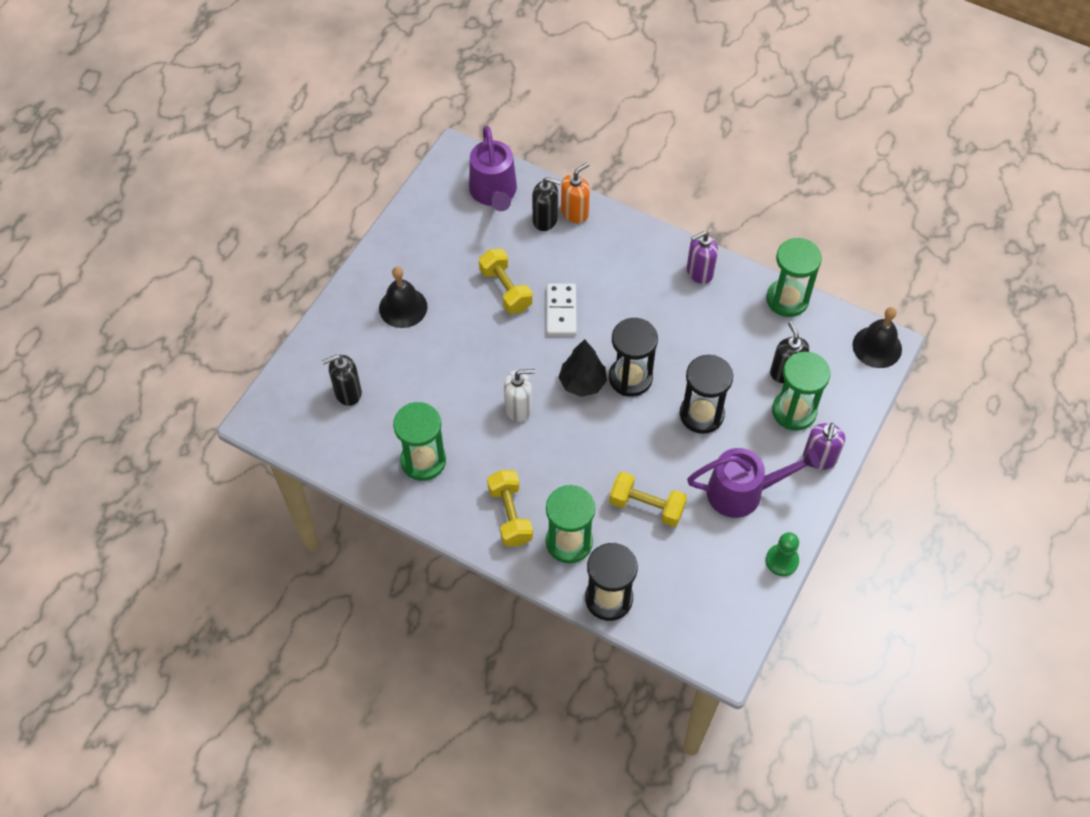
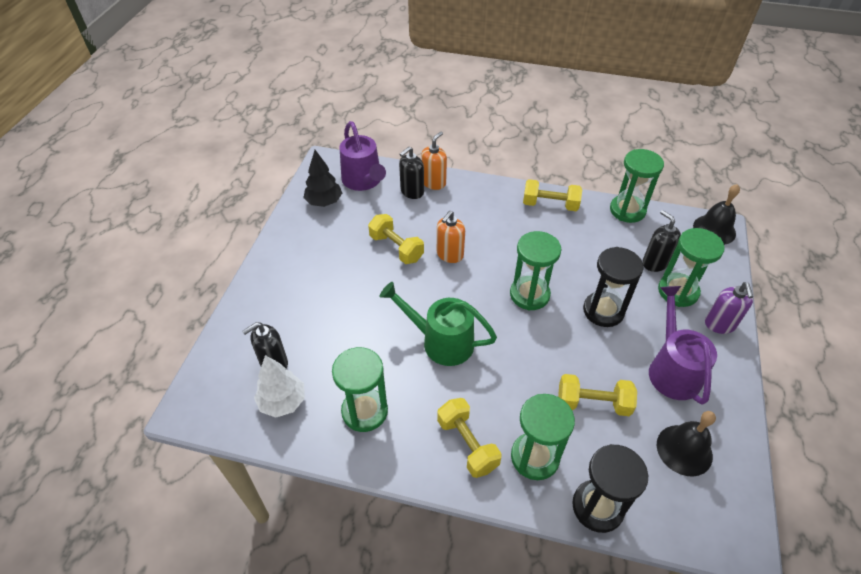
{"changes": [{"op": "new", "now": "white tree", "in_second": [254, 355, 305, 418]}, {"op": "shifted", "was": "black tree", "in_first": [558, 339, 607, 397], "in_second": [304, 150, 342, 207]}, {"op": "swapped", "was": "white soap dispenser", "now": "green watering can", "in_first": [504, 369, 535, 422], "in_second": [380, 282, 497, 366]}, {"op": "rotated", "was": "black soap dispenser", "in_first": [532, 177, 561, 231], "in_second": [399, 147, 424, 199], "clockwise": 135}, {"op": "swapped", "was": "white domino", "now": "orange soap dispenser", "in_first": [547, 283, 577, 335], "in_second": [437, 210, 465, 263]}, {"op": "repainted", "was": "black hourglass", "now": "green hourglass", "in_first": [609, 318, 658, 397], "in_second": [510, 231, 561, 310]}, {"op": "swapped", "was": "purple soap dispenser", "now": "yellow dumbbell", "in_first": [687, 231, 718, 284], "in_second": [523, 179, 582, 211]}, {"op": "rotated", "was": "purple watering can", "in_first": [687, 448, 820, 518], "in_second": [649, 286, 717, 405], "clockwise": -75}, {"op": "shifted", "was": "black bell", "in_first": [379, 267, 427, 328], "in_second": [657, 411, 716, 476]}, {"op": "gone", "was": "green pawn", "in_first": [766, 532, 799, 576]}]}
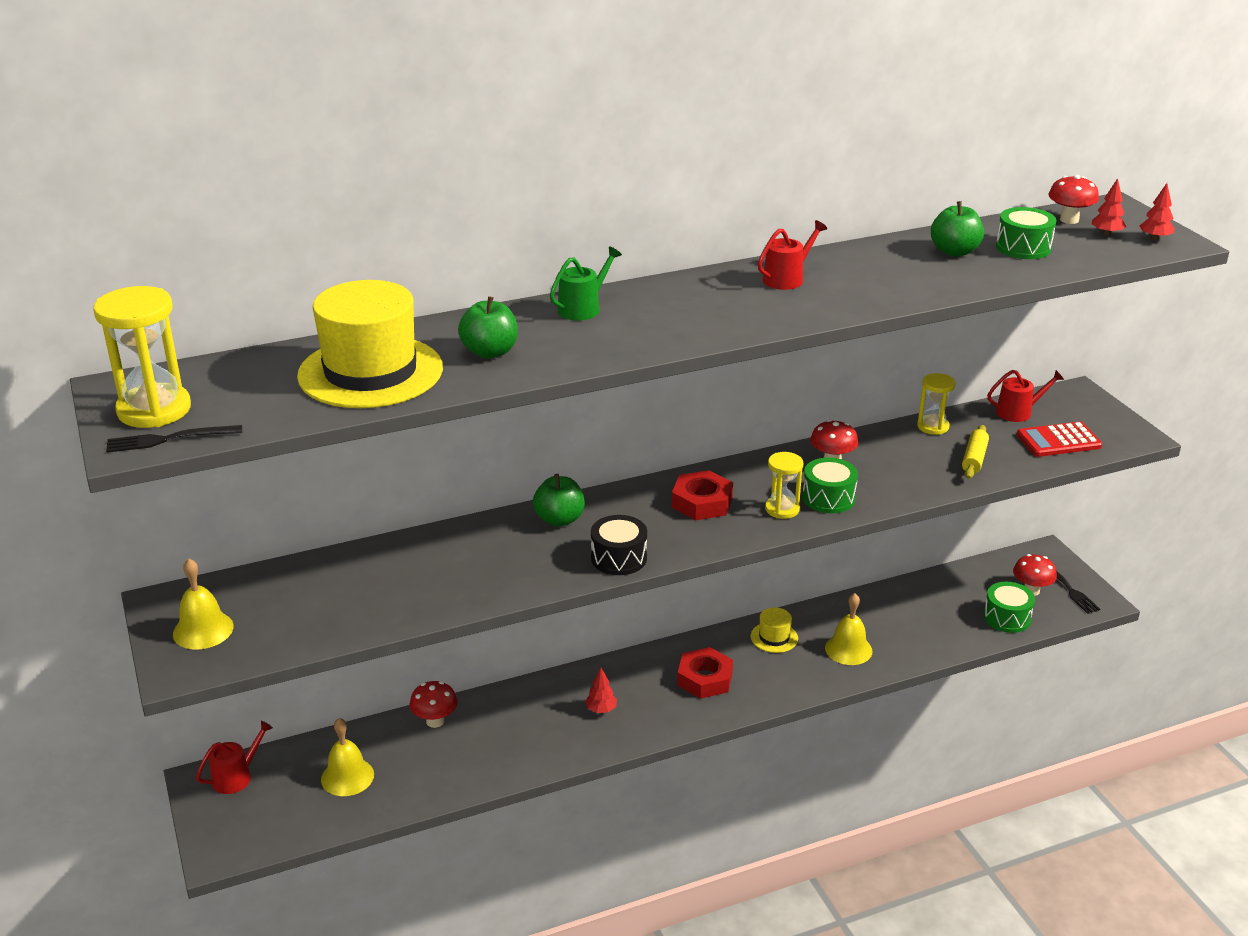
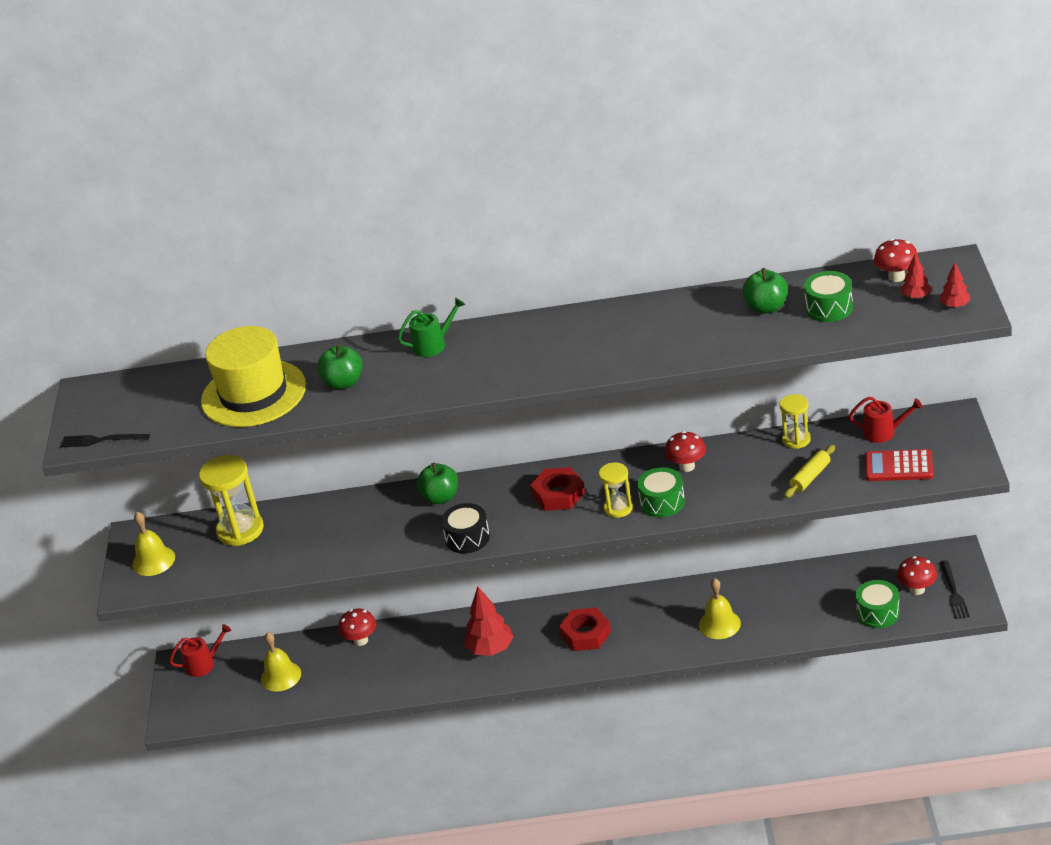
{"changes": [{"op": "shifted", "was": "yellow hourglass", "in_first": [93, 286, 191, 428], "in_second": [199, 455, 264, 546]}, {"op": "scaled", "was": "red tree", "in_first": [585, 668, 617, 713], "in_second": [464, 586, 514, 656], "ratio": 1.86}, {"op": "gone", "was": "yellow hat", "in_first": [751, 607, 798, 653]}, {"op": "gone", "was": "red watering can", "in_first": [758, 220, 827, 290]}]}
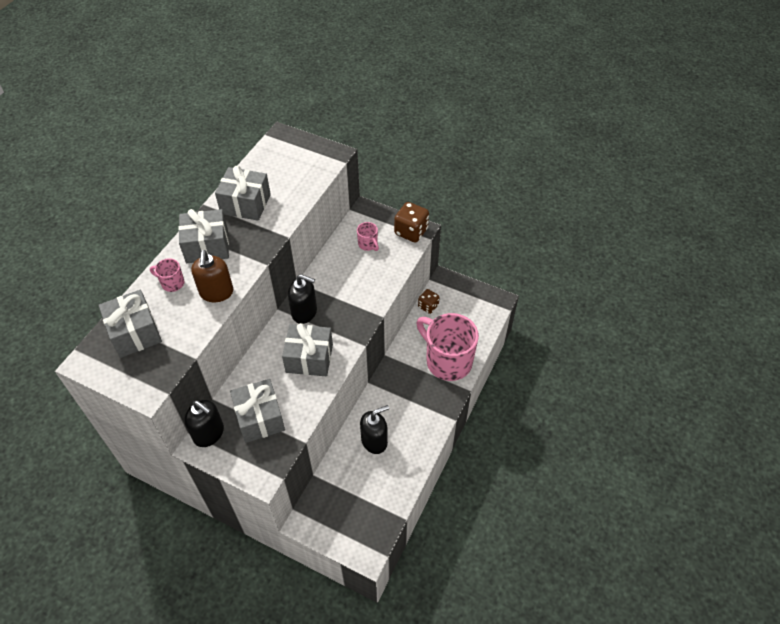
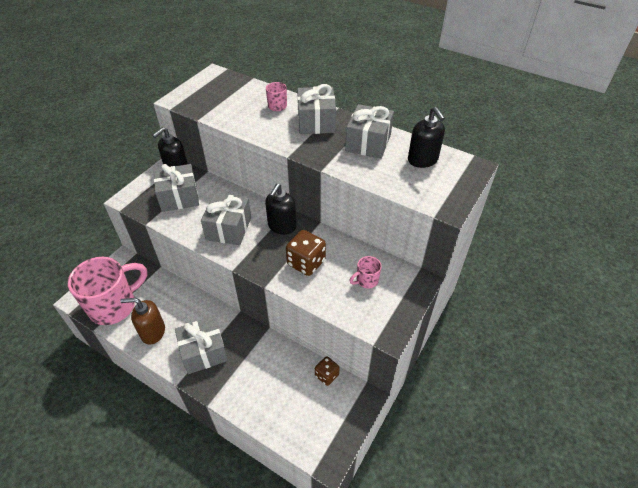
{"changes": [{"op": "shifted", "was": "pink mug", "in_first": [416, 313, 479, 381], "in_second": [68, 257, 147, 325]}, {"op": "shifted", "was": "brown soap dispenser", "in_first": [191, 250, 233, 302], "in_second": [120, 298, 165, 345]}, {"op": "shifted", "was": "grey gift", "in_first": [99, 290, 162, 358], "in_second": [175, 316, 228, 374]}, {"op": "shifted", "was": "brown dice", "in_first": [394, 202, 429, 243], "in_second": [286, 230, 326, 276]}, {"op": "shifted", "was": "black soap dispenser", "in_first": [360, 405, 389, 454], "in_second": [408, 107, 445, 168]}]}
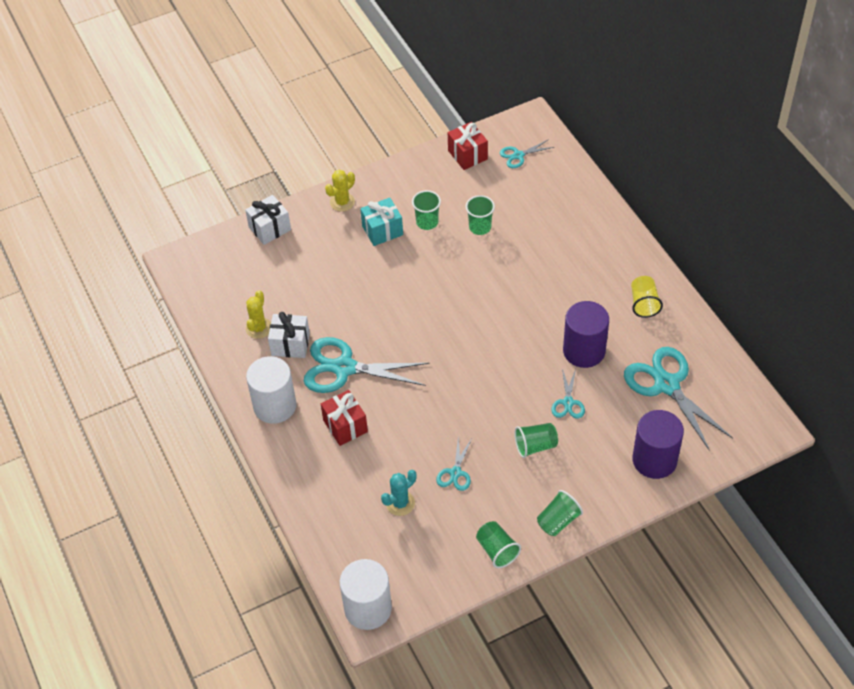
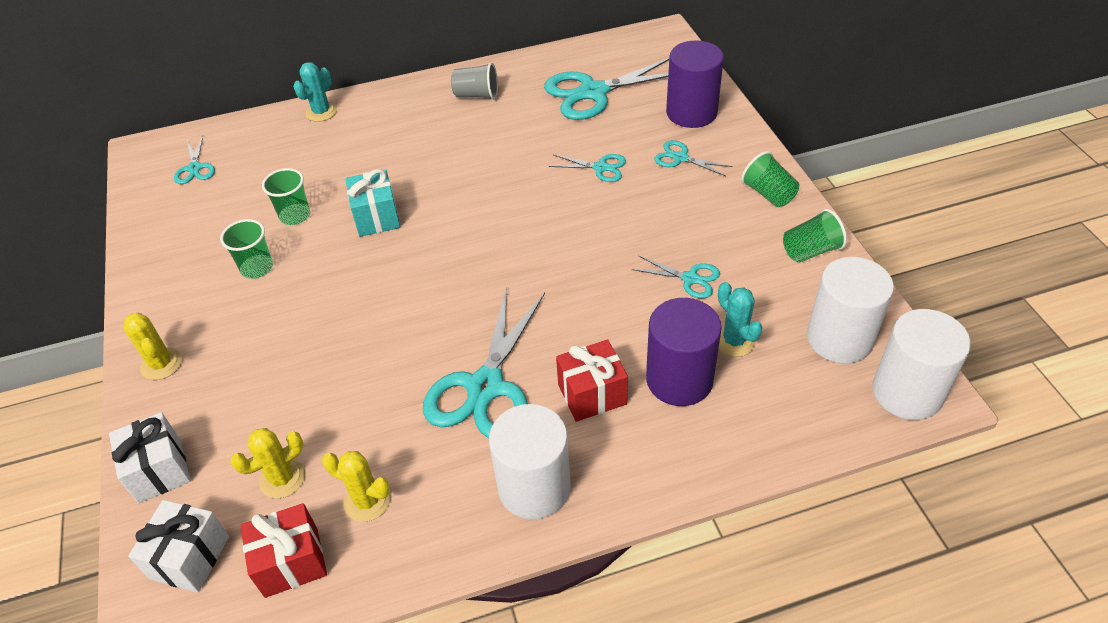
{"changes": [{"op": "shifted", "was": "white gift", "in_first": [268, 312, 310, 358], "in_second": [128, 500, 229, 592]}, {"op": "new", "now": "yellow cactus", "in_second": [230, 428, 305, 498]}, {"op": "shifted", "was": "red gift", "in_first": [448, 122, 488, 170], "in_second": [240, 503, 327, 598]}, {"op": "new", "now": "turquoise cactus", "in_second": [293, 62, 337, 122]}, {"op": "shifted", "was": "turquoise gift", "in_first": [360, 198, 403, 246], "in_second": [345, 169, 400, 237]}, {"op": "repainted", "was": "yellow cup", "now": "grey cup", "in_first": [631, 276, 663, 318], "in_second": [451, 62, 498, 99]}, {"op": "shifted", "was": "purple cylinder", "in_first": [563, 301, 609, 368], "in_second": [646, 298, 722, 406]}, {"op": "new", "now": "turquoise scissors", "in_second": [654, 140, 733, 176]}, {"op": "new", "now": "white cylinder", "in_second": [807, 257, 894, 364]}, {"op": "gone", "was": "green cup", "in_first": [514, 423, 558, 458]}]}
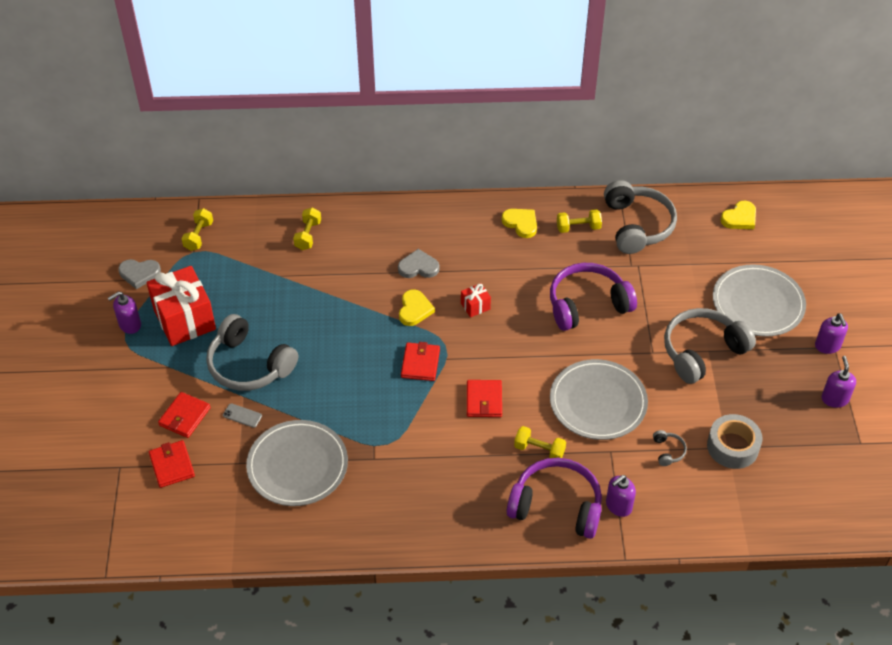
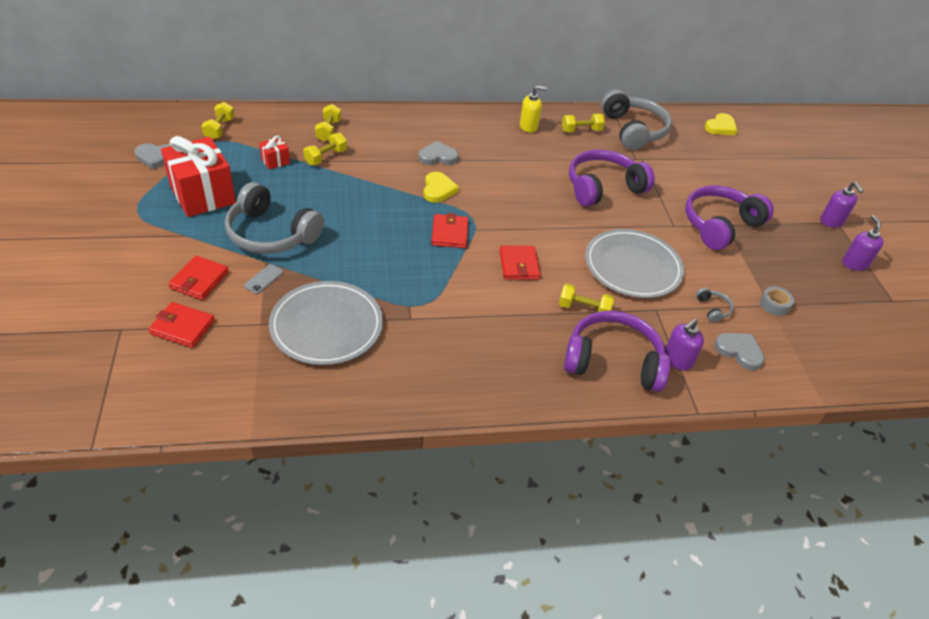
{"changes": [{"op": "rotated", "was": "red wallet", "in_first": [149, 440, 195, 488], "in_second": [149, 302, 215, 348], "clockwise": -45}, {"op": "rotated", "was": "grey phone", "in_first": [223, 403, 262, 428], "in_second": [244, 264, 284, 294], "clockwise": -75}, {"op": "shifted", "was": "red gift", "in_first": [461, 283, 491, 317], "in_second": [259, 136, 290, 169]}, {"op": "new", "now": "yellow dumbbell", "in_second": [303, 133, 347, 165]}, {"op": "swapped", "was": "yellow heart", "now": "yellow soap dispenser", "in_first": [502, 209, 537, 238], "in_second": [520, 85, 548, 133]}, {"op": "repainted", "was": "grey headphones", "now": "purple headphones", "in_first": [664, 308, 756, 384], "in_second": [685, 185, 774, 250]}, {"op": "new", "now": "grey heart", "in_second": [714, 333, 765, 370]}, {"op": "scaled", "was": "grey tape", "in_first": [707, 414, 763, 469], "in_second": [760, 286, 794, 316], "ratio": 0.56}, {"op": "gone", "was": "purple soap dispenser", "in_first": [108, 291, 141, 334]}, {"op": "gone", "was": "grey plate", "in_first": [713, 264, 806, 337]}]}
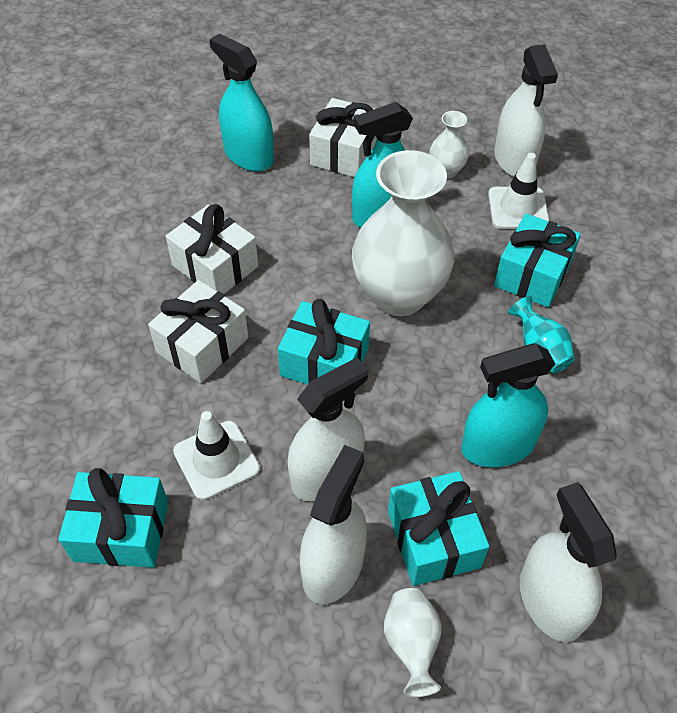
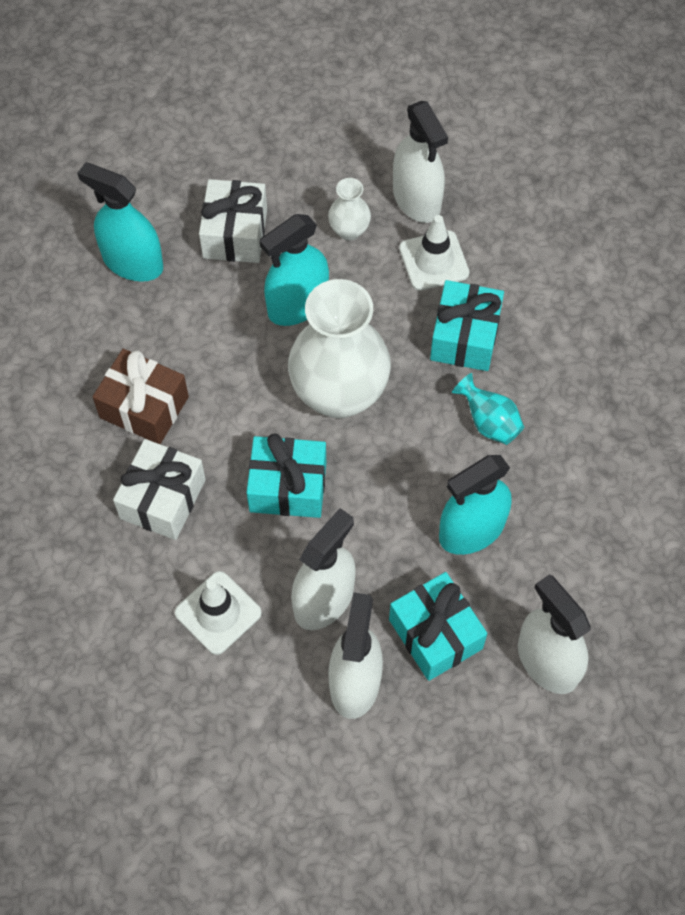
{"changes": [{"op": "repainted", "was": "white gift", "now": "brown gift", "in_first": [165, 204, 258, 294], "in_second": [93, 349, 189, 444]}, {"op": "gone", "was": "turquoise gift", "in_first": [59, 468, 168, 568]}, {"op": "gone", "was": "white vase", "in_first": [384, 588, 442, 697]}]}
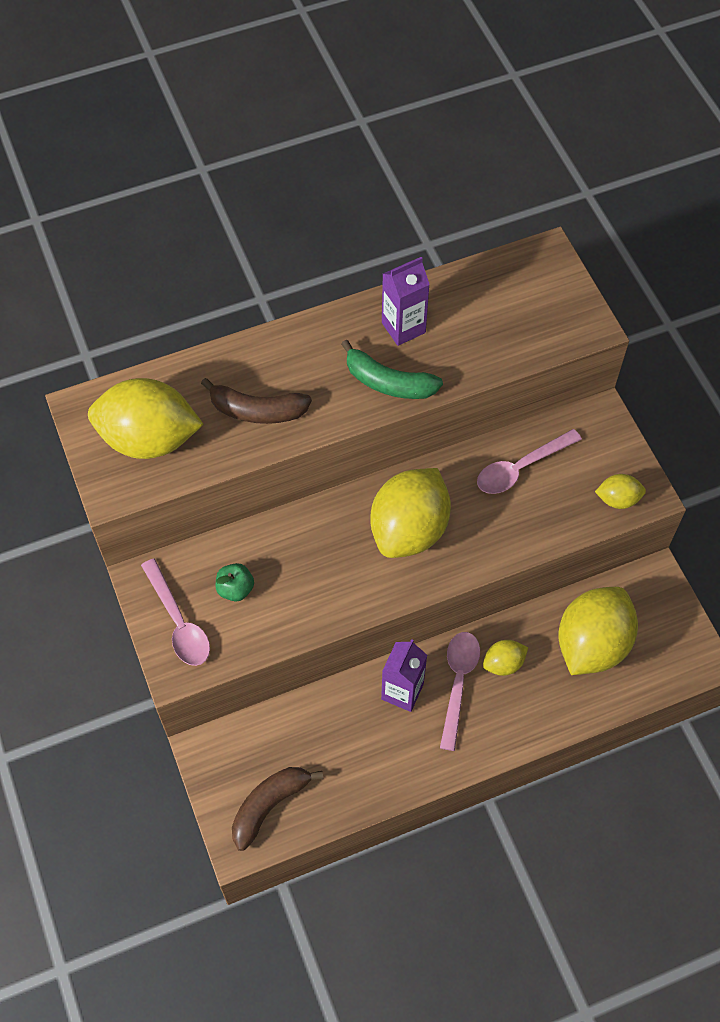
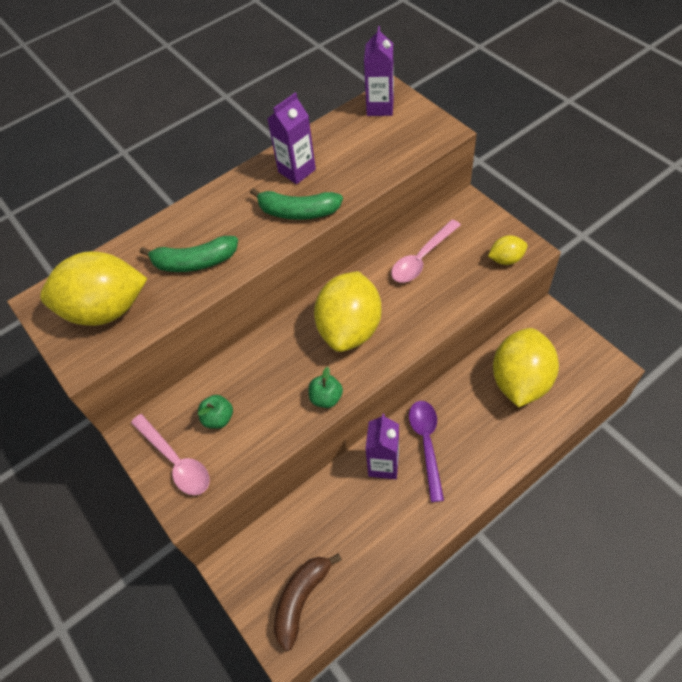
{"changes": [{"op": "repainted", "was": "brown banana", "now": "green banana", "in_first": [201, 378, 312, 424], "in_second": [140, 236, 238, 272]}, {"op": "new", "now": "green apple", "in_second": [309, 367, 343, 408]}, {"op": "new", "now": "purple carton", "in_second": [364, 26, 394, 116]}, {"op": "repainted", "was": "pink spoon", "now": "purple spoon", "in_first": [440, 632, 480, 751], "in_second": [409, 401, 444, 502]}, {"op": "gone", "was": "yellow lemon", "in_first": [483, 640, 529, 676]}]}
